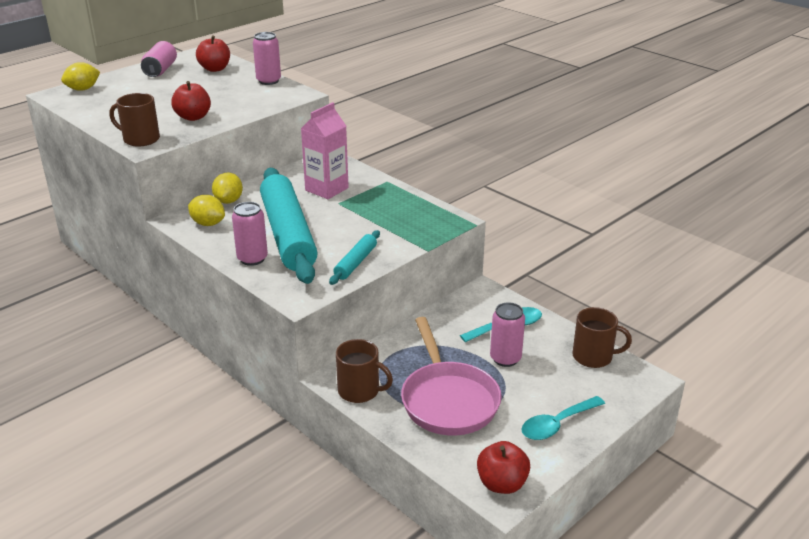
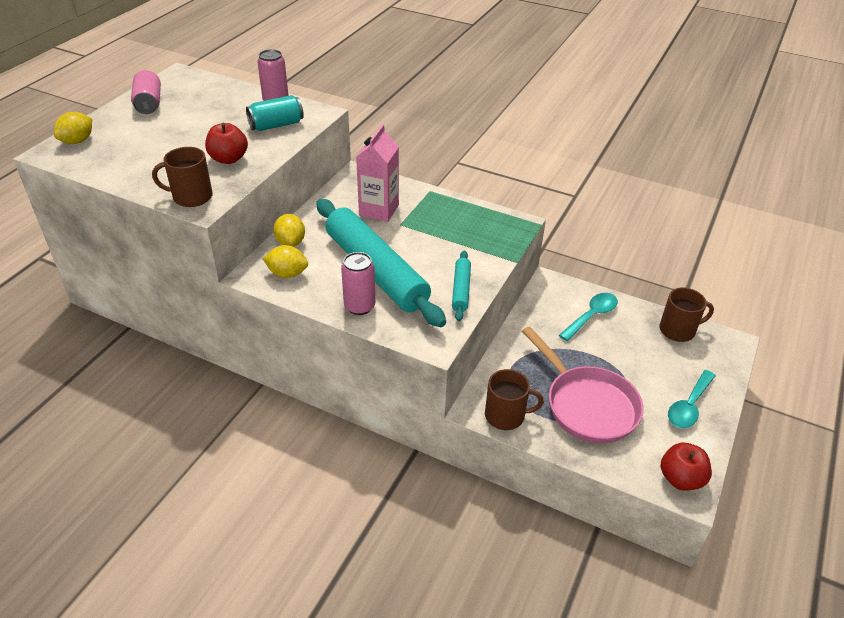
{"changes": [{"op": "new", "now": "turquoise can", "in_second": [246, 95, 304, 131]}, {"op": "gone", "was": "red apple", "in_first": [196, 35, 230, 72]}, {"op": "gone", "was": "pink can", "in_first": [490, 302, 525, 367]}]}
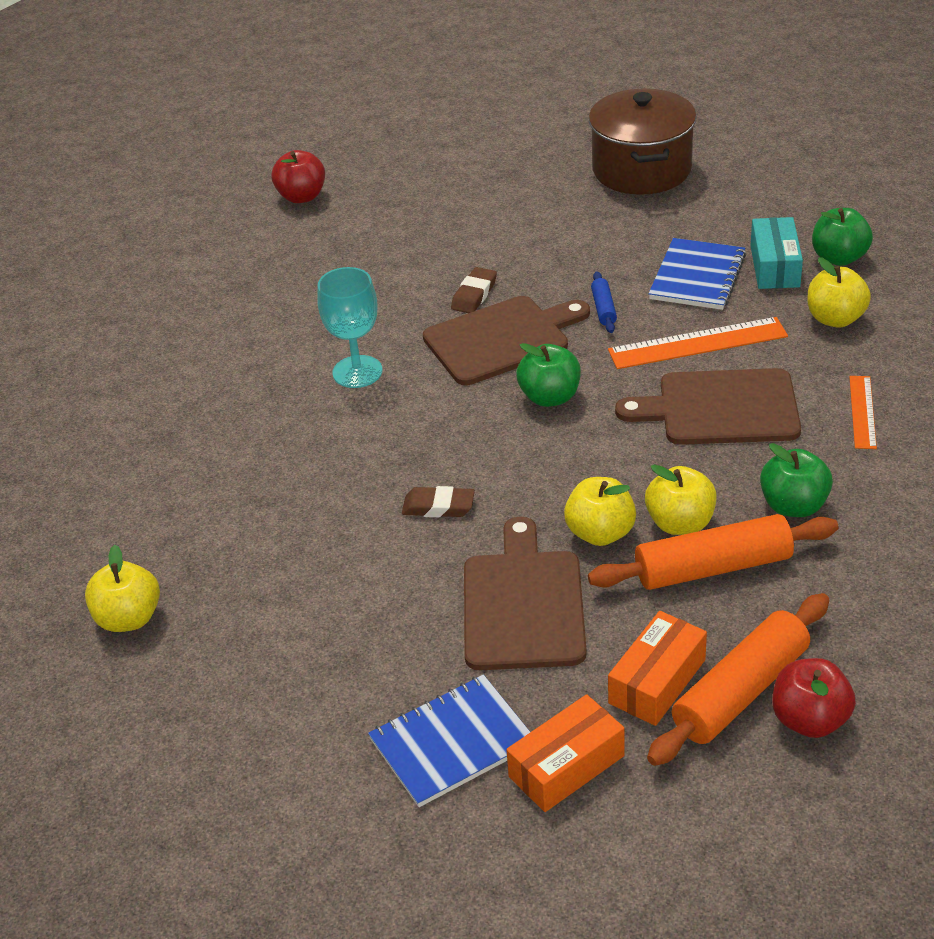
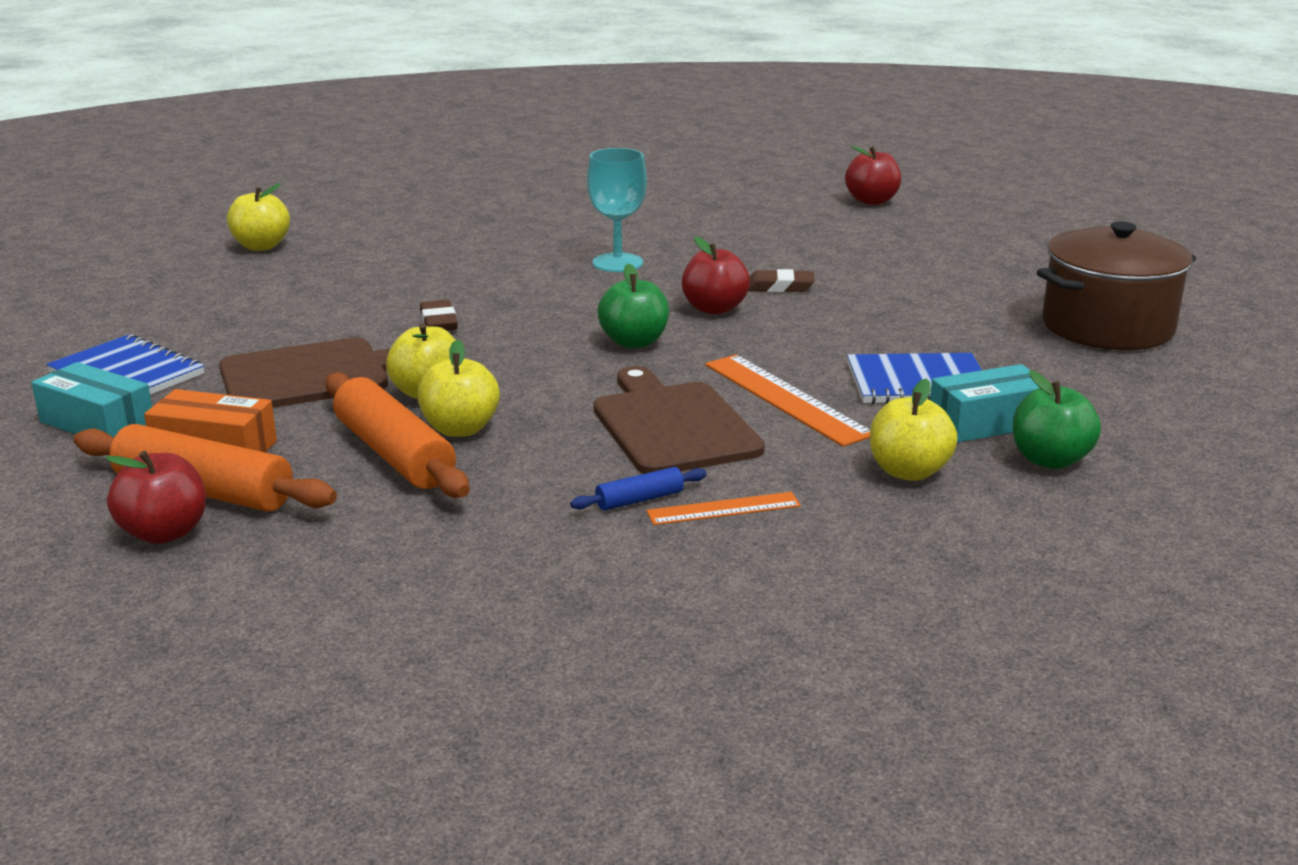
{"changes": [{"op": "repainted", "was": "orange box", "now": "turquoise box", "in_first": [506, 694, 625, 812], "in_second": [31, 362, 152, 437]}, {"op": "shifted", "was": "blue rolling pin", "in_first": [591, 272, 617, 333], "in_second": [570, 467, 707, 511]}, {"op": "swapped", "was": "brown cutting board", "now": "red apple", "in_first": [423, 296, 590, 385], "in_second": [682, 236, 750, 314]}, {"op": "gone", "was": "green apple", "in_first": [760, 443, 833, 517]}]}
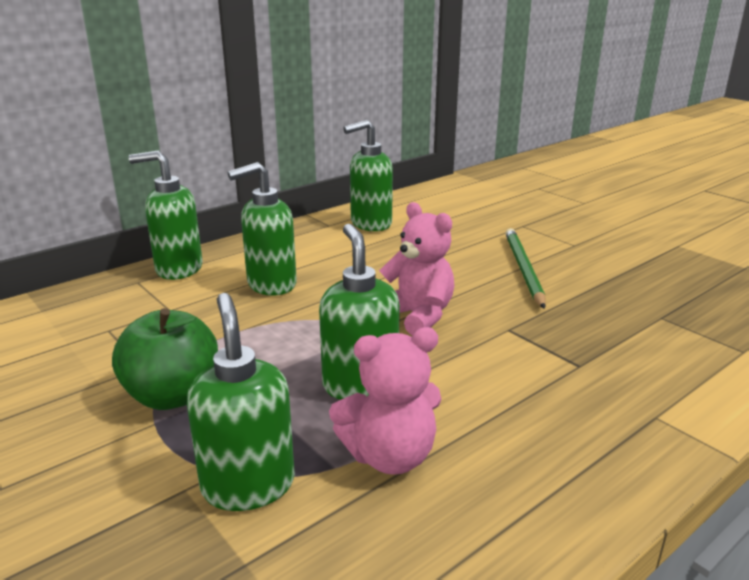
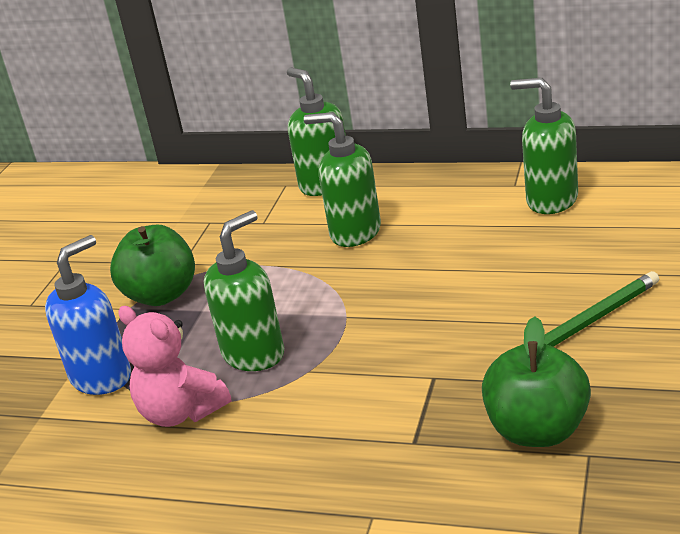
{"changes": [{"op": "repainted", "was": "green soap dispenser", "now": "blue soap dispenser", "in_first": [187, 293, 295, 511], "in_second": [45, 235, 131, 395]}, {"op": "new", "now": "green apple", "in_second": [482, 316, 591, 447]}, {"op": "gone", "was": "pink teddy bear", "in_first": [379, 202, 454, 335]}]}
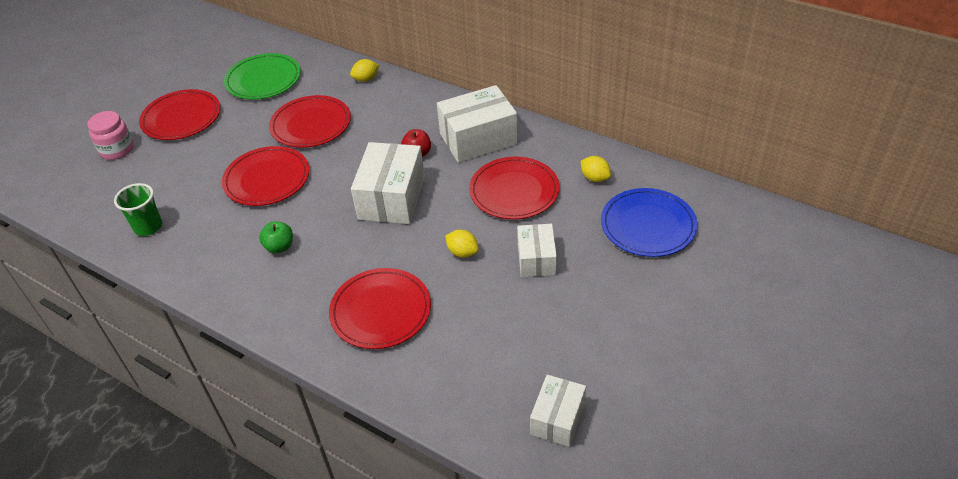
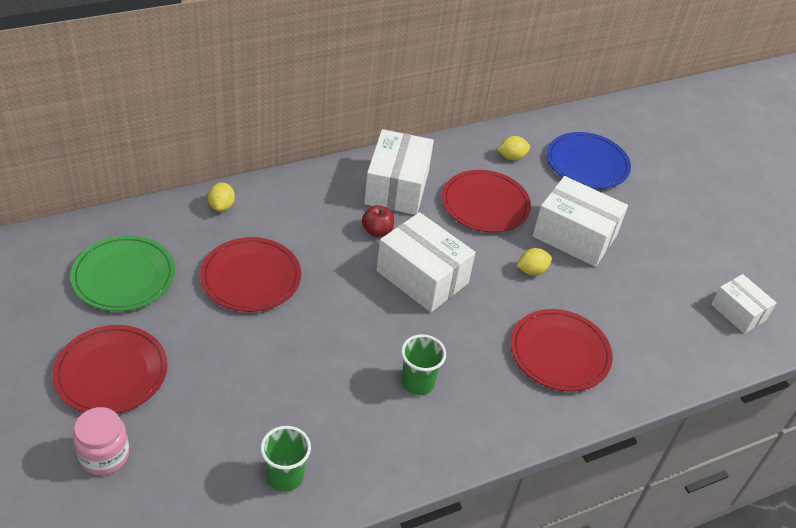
{"changes": [{"op": "swapped", "was": "green apple", "now": "green cup", "in_first": [259, 221, 293, 253], "in_second": [401, 334, 446, 395]}, {"op": "scaled", "was": "white box", "in_first": [517, 224, 557, 277], "in_second": [533, 176, 628, 267], "ratio": 1.67}, {"op": "gone", "was": "red plate", "in_first": [222, 146, 309, 206]}]}
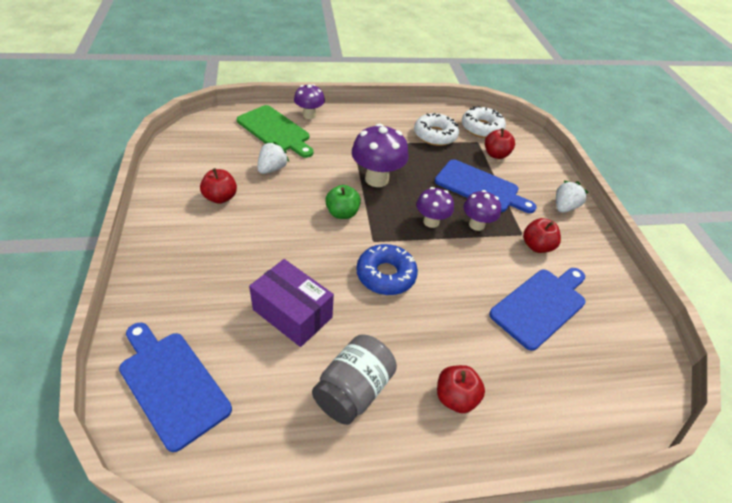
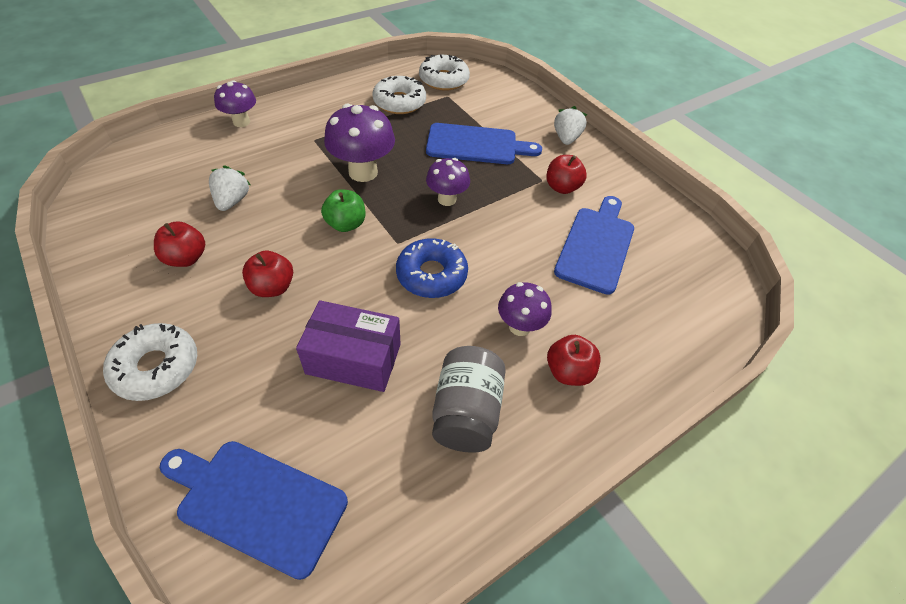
{"changes": [{"op": "new", "now": "white donut", "in_second": [103, 323, 197, 401]}, {"op": "shifted", "was": "red apple", "in_first": [485, 128, 515, 159], "in_second": [242, 251, 293, 297]}, {"op": "shifted", "was": "purple mushroom", "in_first": [463, 190, 501, 231], "in_second": [498, 282, 551, 336]}, {"op": "gone", "was": "green cutting board", "in_first": [237, 105, 313, 158]}]}
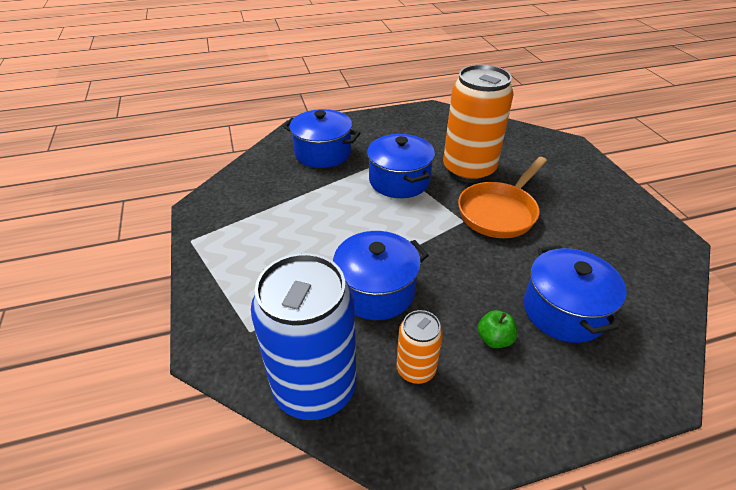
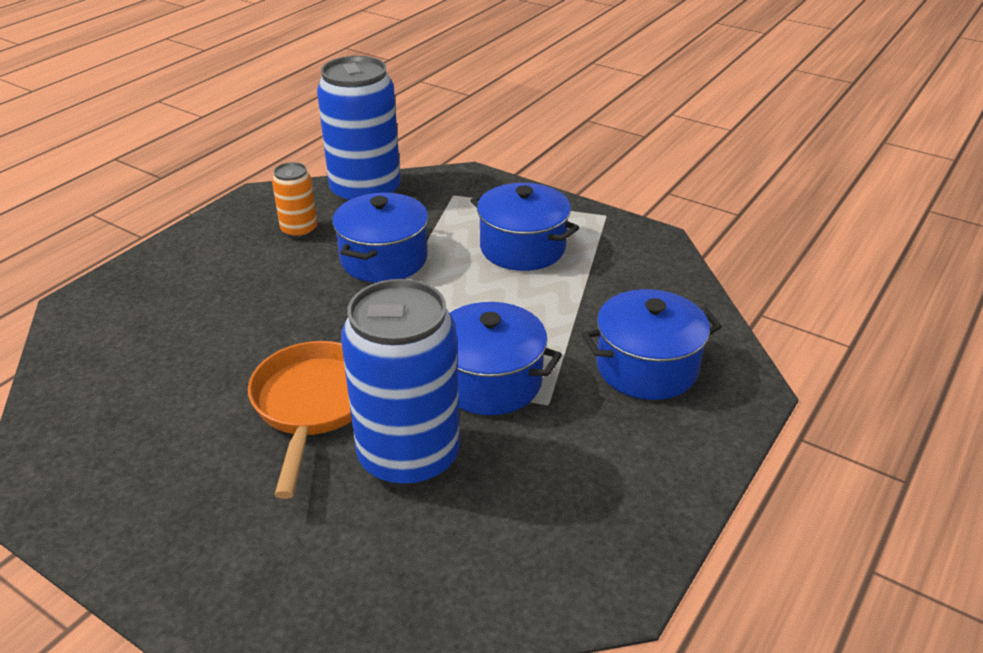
{"changes": [{"op": "repainted", "was": "orange can", "now": "blue can", "in_first": [443, 64, 514, 183], "in_second": [341, 279, 460, 488]}, {"op": "shifted", "was": "blue pot", "in_first": [524, 245, 627, 343], "in_second": [470, 183, 579, 271]}, {"op": "gone", "was": "green apple", "in_first": [478, 310, 517, 348]}]}
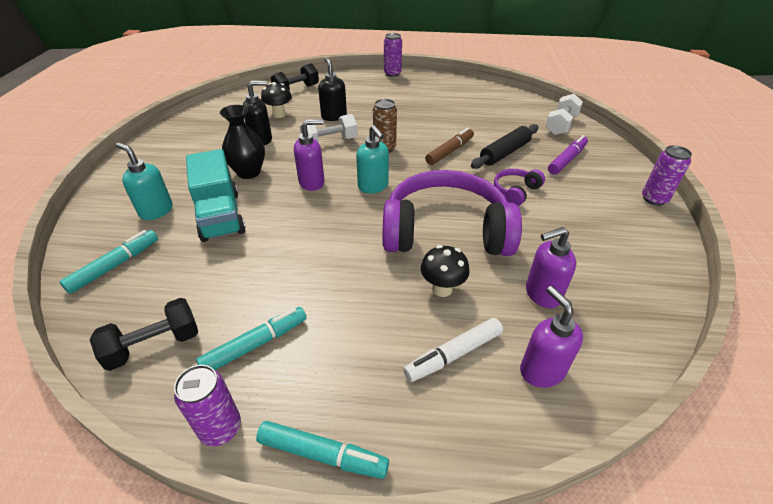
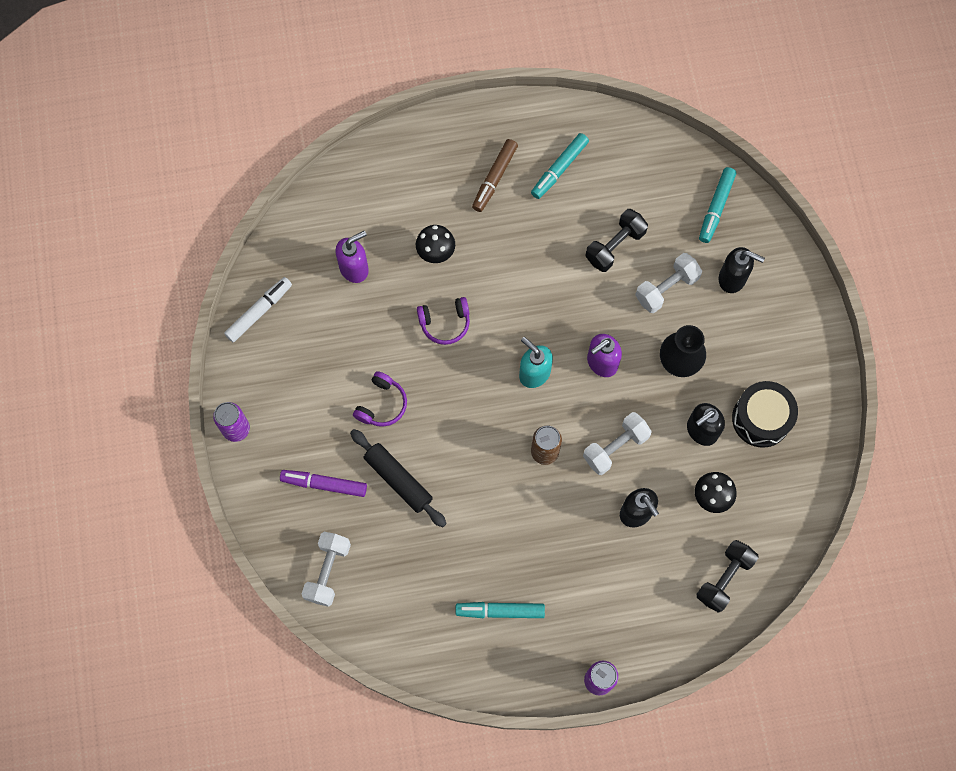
{"changes": [{"op": "shifted", "was": "white marker", "in_first": [403, 318, 503, 382], "in_second": [224, 277, 292, 342]}, {"op": "rotated", "was": "purple marker", "in_first": [548, 135, 588, 174], "in_second": [280, 470, 367, 497], "clockwise": 75}, {"op": "rotated", "was": "black rolling pin", "in_first": [471, 124, 539, 169], "in_second": [350, 429, 447, 527], "clockwise": -75}, {"op": "scaled", "was": "purple headphones", "in_first": [382, 170, 522, 256], "in_second": [417, 297, 470, 345], "ratio": 0.42}, {"op": "shifted", "was": "turquoise marker", "in_first": [256, 421, 389, 479], "in_second": [455, 602, 545, 618]}, {"op": "shifted", "was": "brown marker", "in_first": [425, 128, 474, 165], "in_second": [472, 139, 518, 212]}, {"op": "shifted", "was": "black dumbbell", "in_first": [90, 298, 198, 371], "in_second": [585, 209, 648, 272]}, {"op": "swapped", "was": "turquoise truck", "now": "white dumbbell", "in_first": [186, 149, 246, 242], "in_second": [635, 253, 702, 313]}, {"op": "repainted", "was": "turquoise soap dispenser", "now": "black soap dispenser", "in_first": [116, 142, 173, 220], "in_second": [719, 247, 765, 293]}, {"op": "new", "now": "black drum", "in_second": [732, 381, 798, 448]}, {"op": "gone", "was": "purple can", "in_first": [174, 365, 241, 446]}, {"op": "gone", "was": "purple soap dispenser", "in_first": [520, 286, 583, 388]}]}
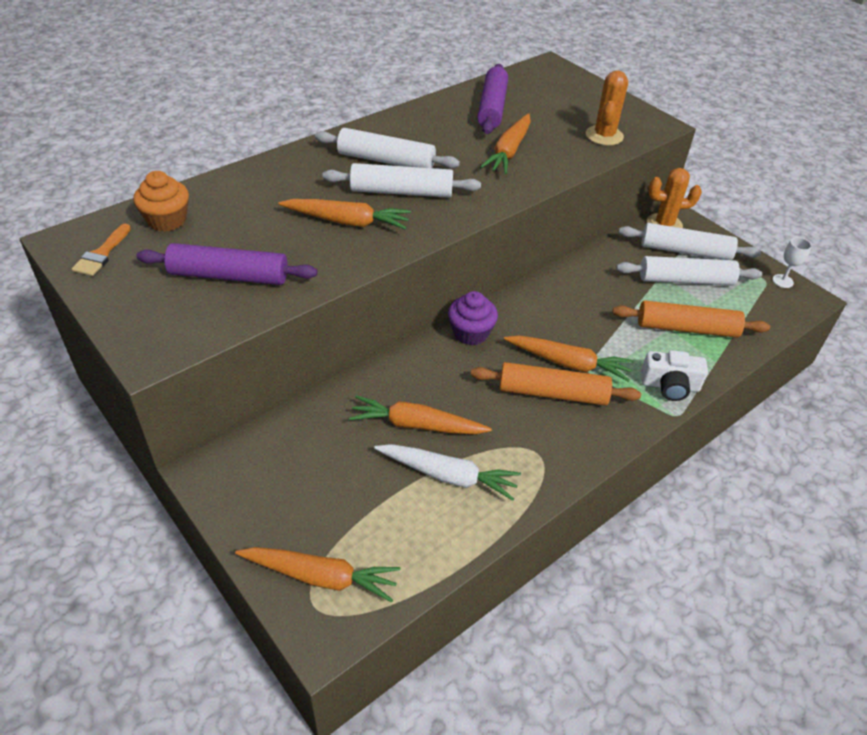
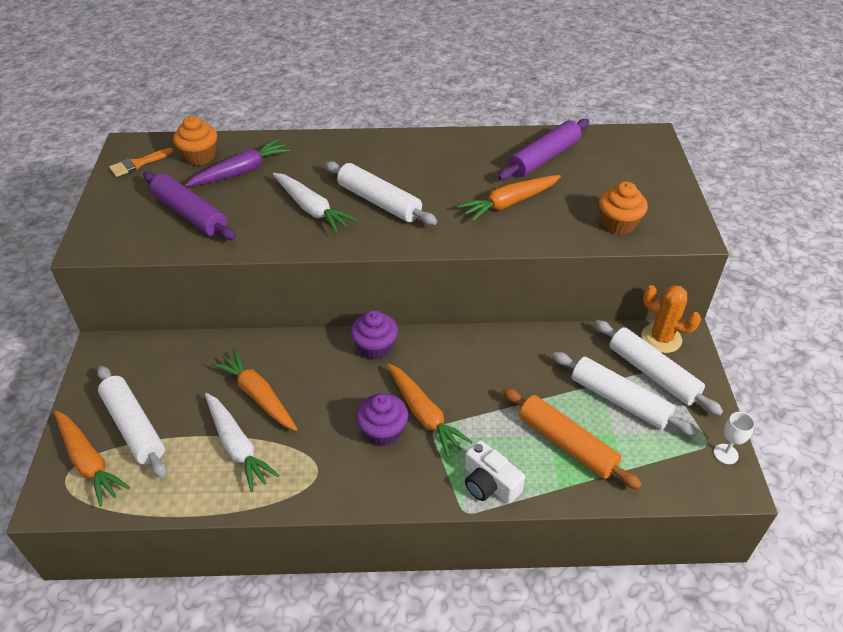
{"changes": [{"op": "shifted", "was": "white rolling pin", "in_first": [315, 128, 460, 169], "in_second": [97, 366, 167, 478]}, {"op": "new", "now": "purple carrot", "in_second": [185, 139, 291, 187]}, {"op": "repainted", "was": "orange carrot", "now": "white carrot", "in_first": [278, 199, 411, 229], "in_second": [273, 173, 357, 233]}, {"op": "swapped", "was": "orange rolling pin", "now": "purple cupcake", "in_first": [471, 362, 641, 406], "in_second": [356, 393, 408, 446]}, {"op": "swapped", "was": "orange cactus", "now": "orange cupcake", "in_first": [586, 71, 628, 146], "in_second": [599, 182, 648, 235]}]}
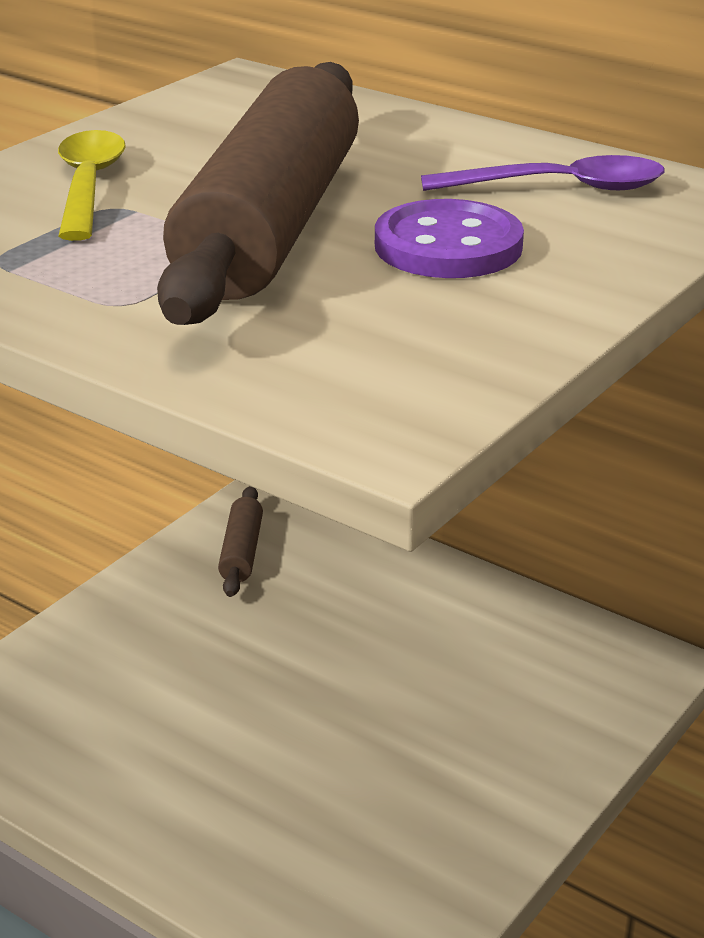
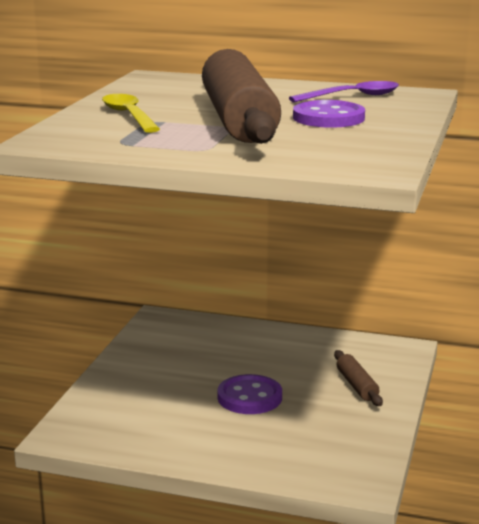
{"changes": [{"op": "new", "now": "purple button", "in_second": [217, 374, 282, 414]}, {"op": "shifted", "was": "brown rolling pin", "in_first": [218, 486, 263, 597], "in_second": [334, 350, 383, 406]}]}
